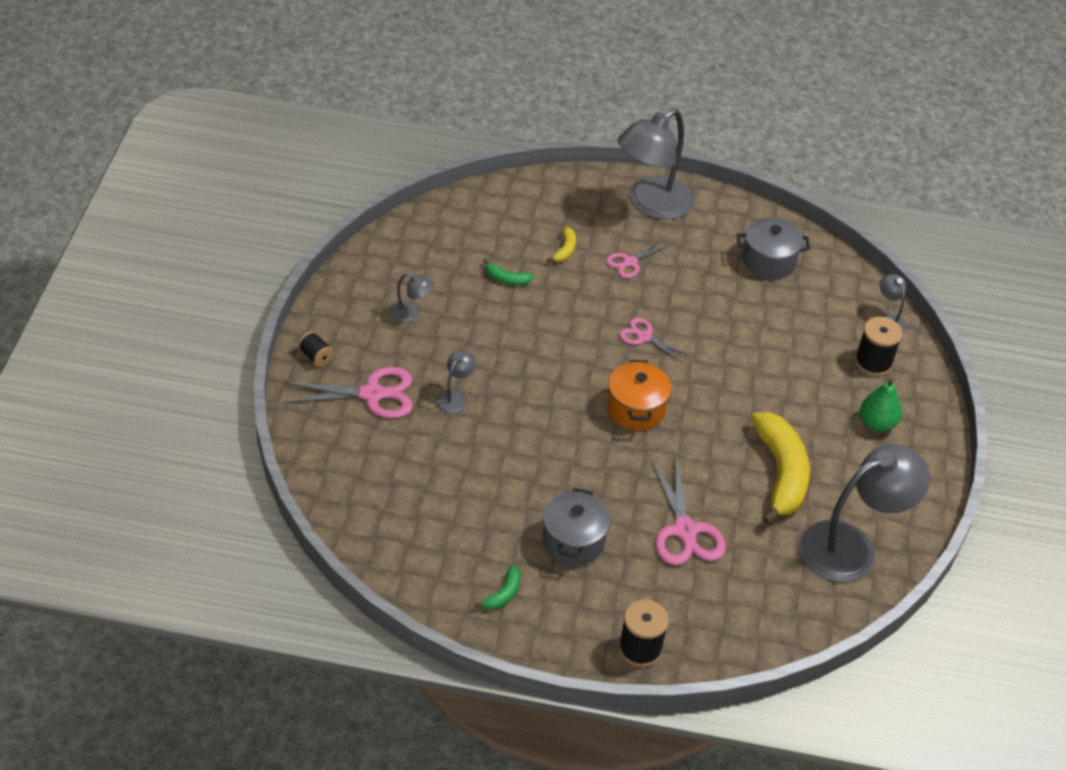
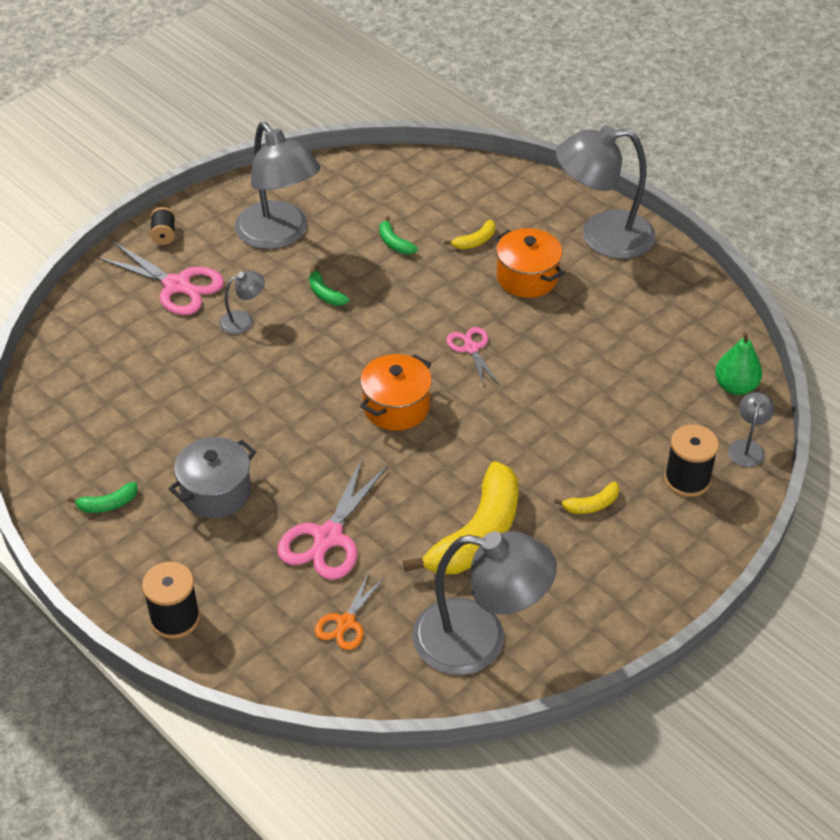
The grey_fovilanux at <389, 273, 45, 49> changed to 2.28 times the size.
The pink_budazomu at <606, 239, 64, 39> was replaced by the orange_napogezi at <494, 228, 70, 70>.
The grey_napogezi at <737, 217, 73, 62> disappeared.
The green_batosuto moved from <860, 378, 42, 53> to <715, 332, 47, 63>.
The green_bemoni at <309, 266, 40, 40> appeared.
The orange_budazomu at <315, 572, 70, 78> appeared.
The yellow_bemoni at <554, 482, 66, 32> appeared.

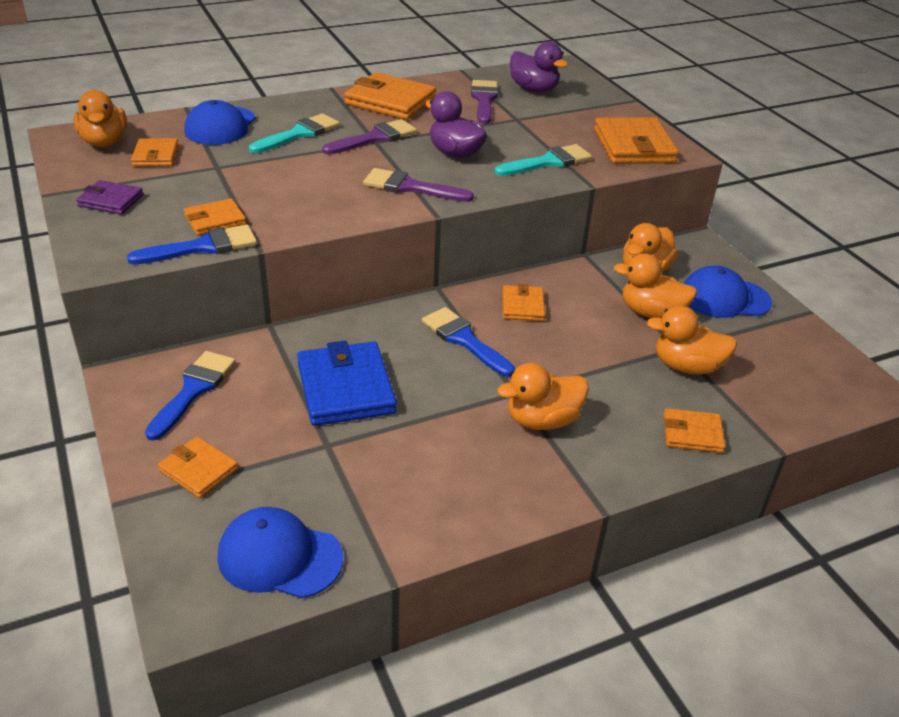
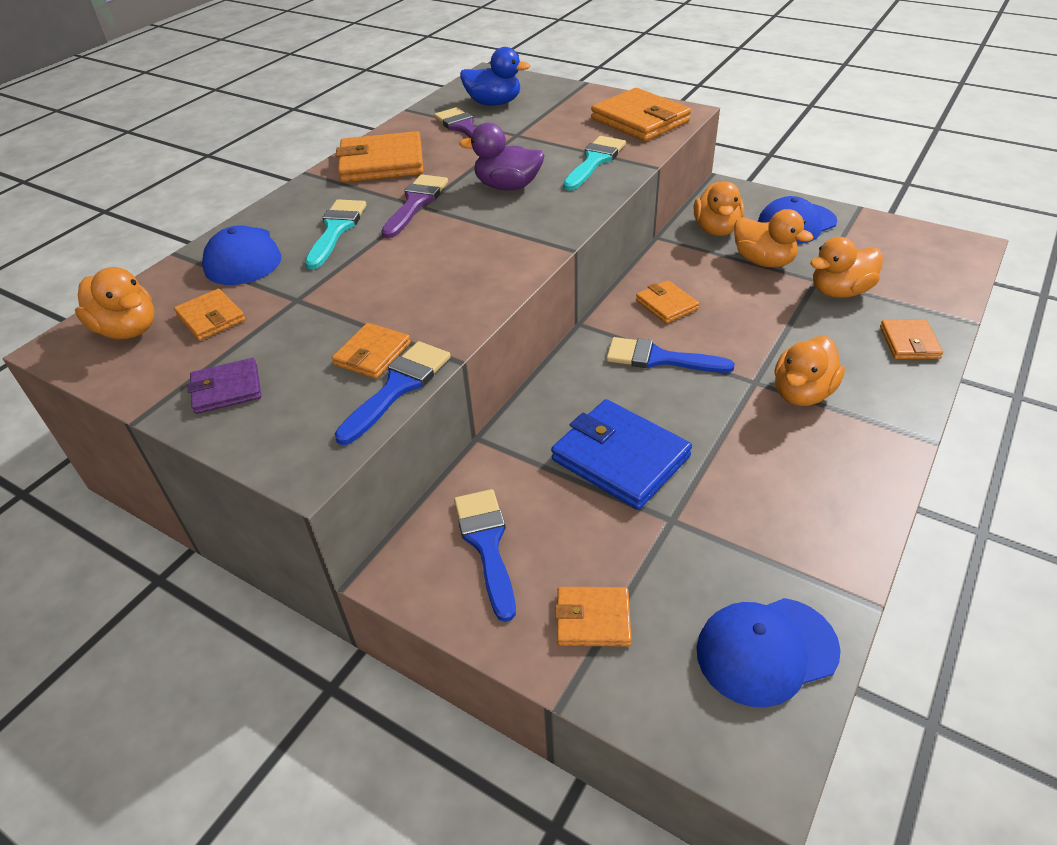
The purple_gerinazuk at <363, 168, 111, 34> disappeared.
The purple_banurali at <510, 42, 58, 50> became the blue_banurali at <460, 47, 70, 59>.
The orange_banurali at <613, 253, 84, 65> turned 120 degrees counterclockwise.
The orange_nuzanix at <663, 408, 63, 45> turned 60 degrees counterclockwise.

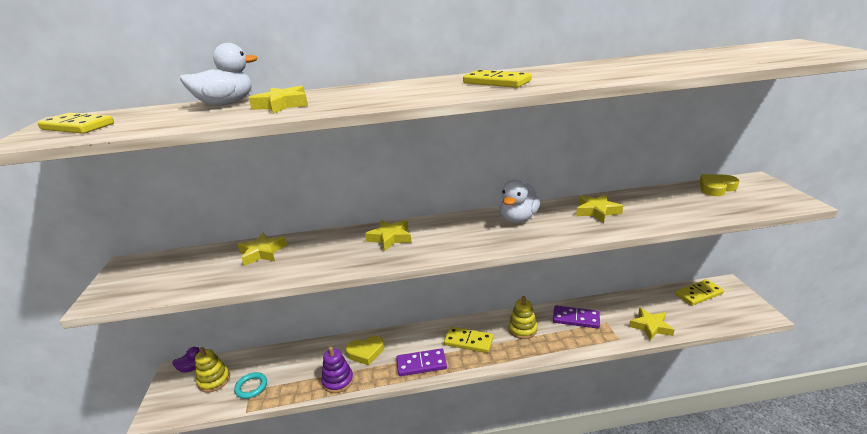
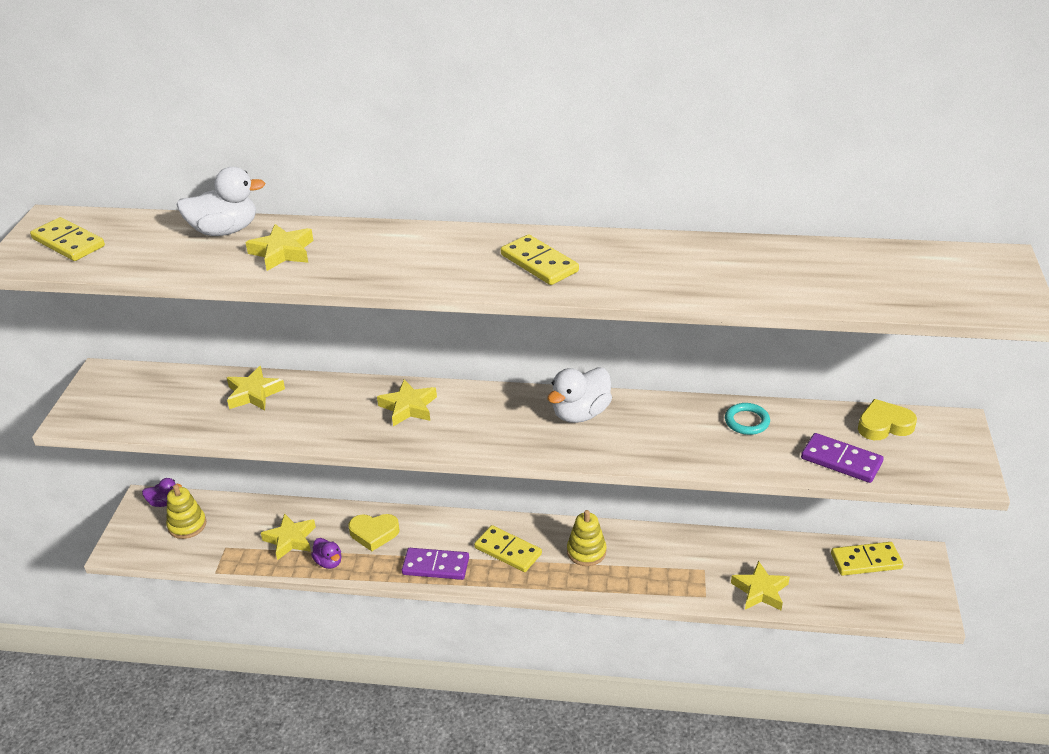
The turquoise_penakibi moved from <234, 372, 33, 27> to <725, 403, 45, 32>.
The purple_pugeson at <322, 347, 32, 46> was replaced by the purple_banurali at <311, 538, 30, 31>.
The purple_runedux moved from <553, 306, 47, 23> to <801, 433, 83, 50>.
The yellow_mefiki moved from <576, 194, 47, 29> to <261, 513, 55, 47>.

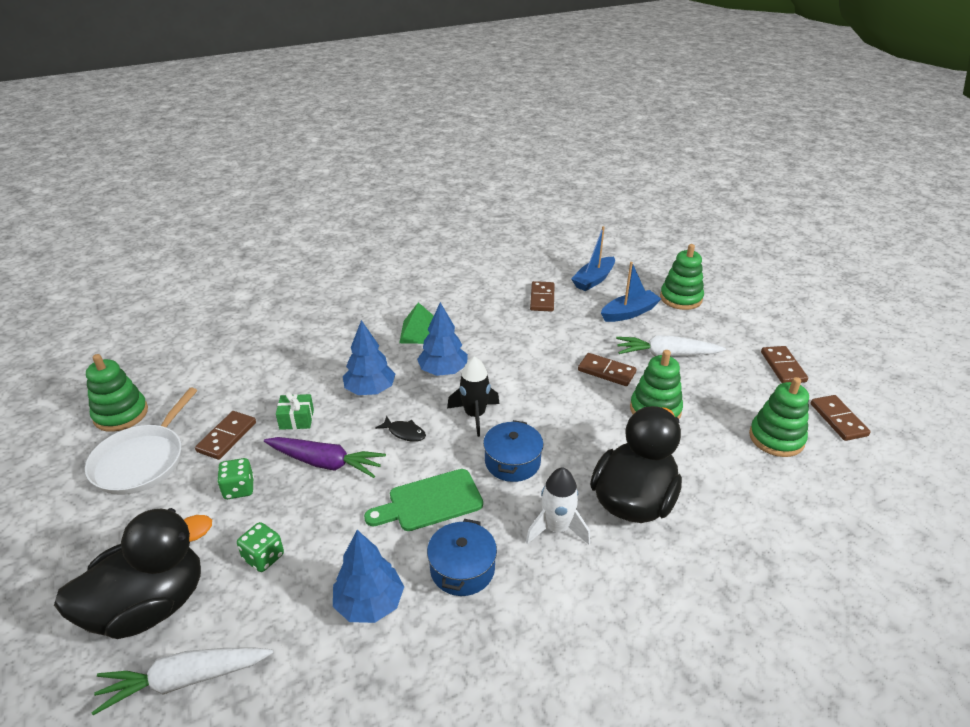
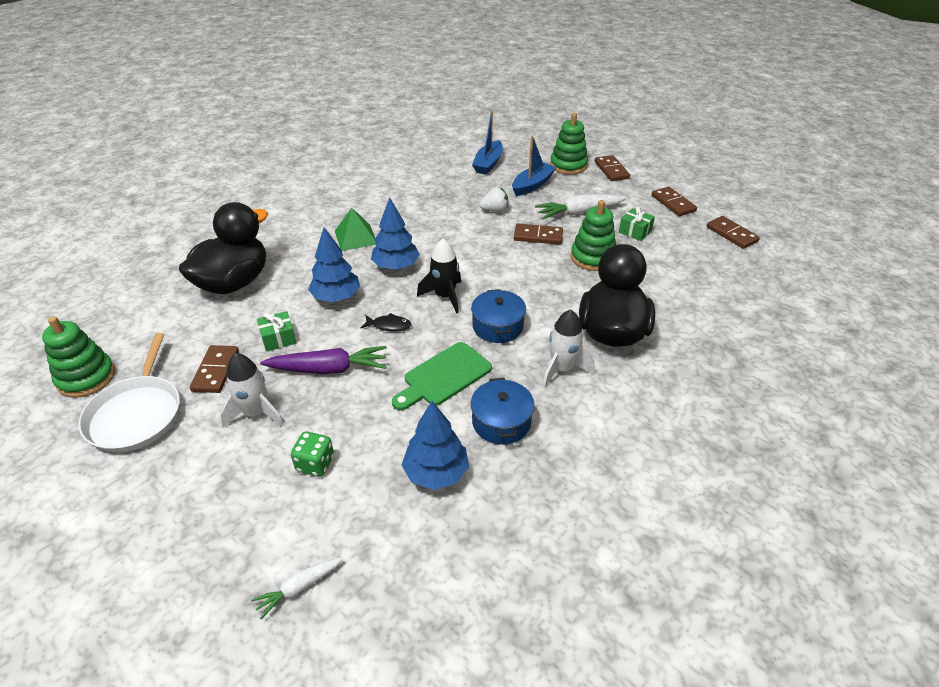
The black_banurali moved from <54, 508, 158, 131> to <179, 202, 89, 92>.
The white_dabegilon at <91, 647, 182, 68> changed to 0.57 times the size.
The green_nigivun at <217, 458, 37, 41> was replaced by the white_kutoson at <220, 353, 63, 75>.
The brown_runedux moved from <530, 281, 25, 31> to <595, 155, 35, 26>.
The green_pugeson at <749, 377, 60, 80> disappeared.
The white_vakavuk at <479, 187, 29, 25> appeared.
The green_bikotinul at <619, 206, 36, 35> appeared.

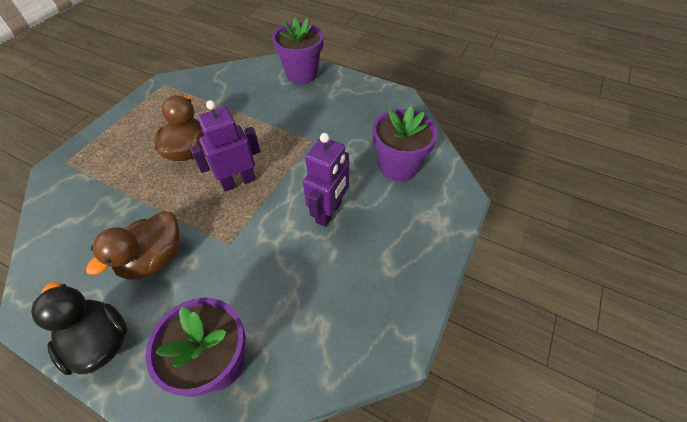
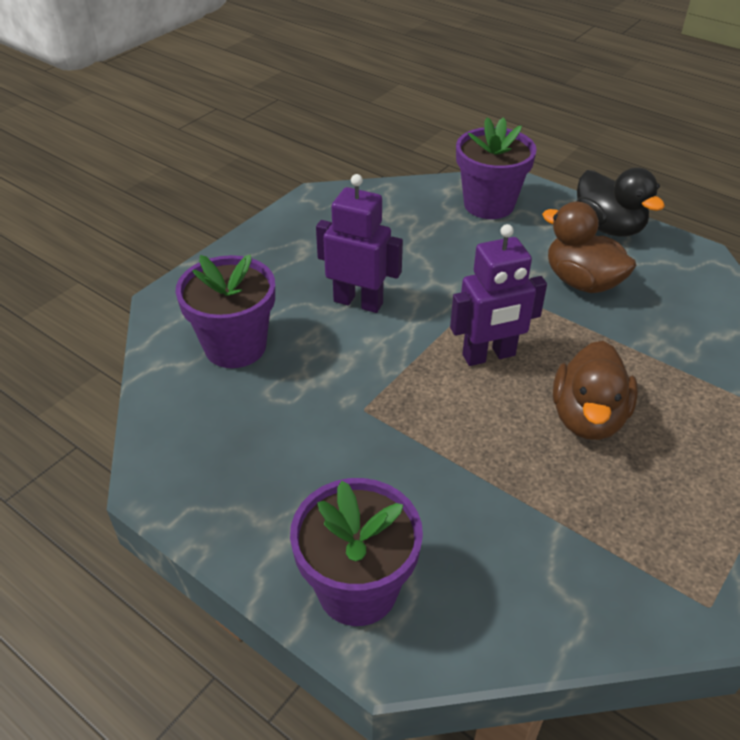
The brown_banurali at <86, 211, 94, 69> turned 90 degrees counterclockwise.
The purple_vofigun at <303, 133, 46, 94> turned 75 degrees clockwise.

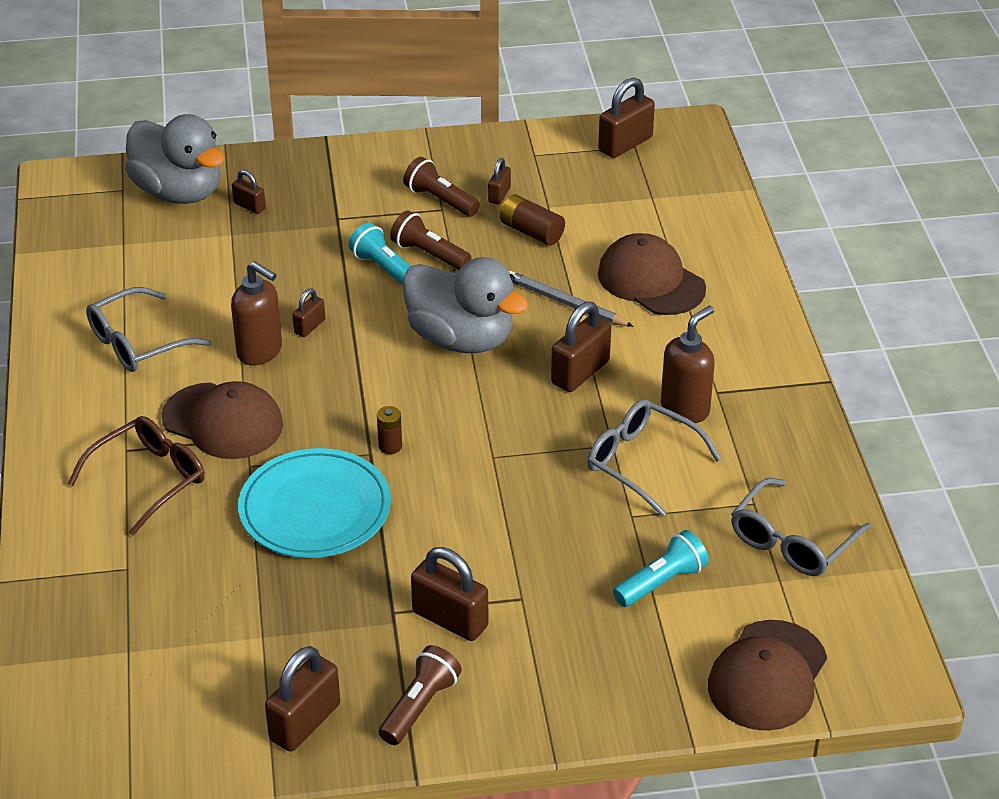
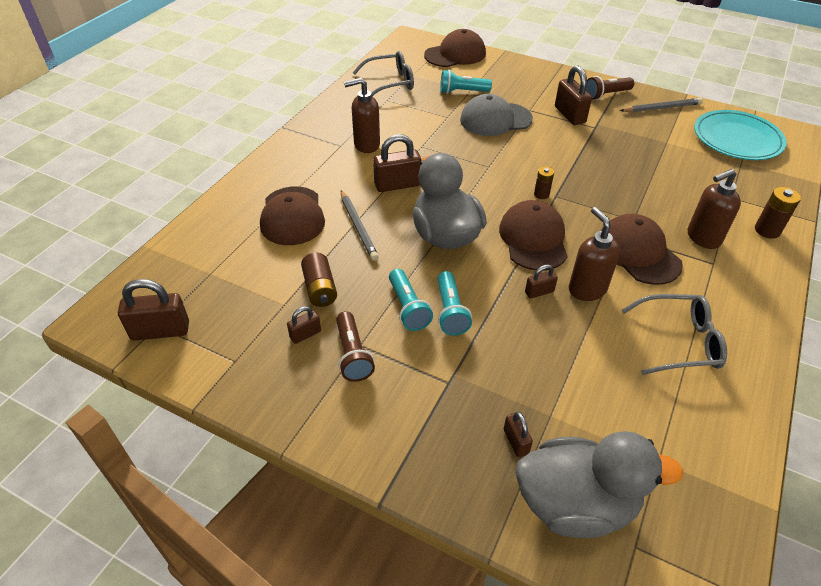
The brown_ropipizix at <68, 416, 137, 120> was replaced by the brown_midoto at <688, 169, 53, 80>.
The grey_banurali at <125, 114, 99, 90> turned 105 degrees clockwise.
The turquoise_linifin moved from <238, 448, 153, 110> to <694, 110, 93, 50>.
The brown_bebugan at <265, 646, 75, 106> was replaced by the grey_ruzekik at <620, 98, 83, 14>.
The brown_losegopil at <390, 210, 81, 60> became the turquoise_losegopil at <389, 269, 44, 62>.
The grey_ropipizix at <587, 399, 134, 117> disappeared.
The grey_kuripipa at <460, 94, 73, 42> appeared.
The brown_kuripipa at <499, 200, 69, 71> appeared.
The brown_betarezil at <755, 187, 46, 52> appeared.

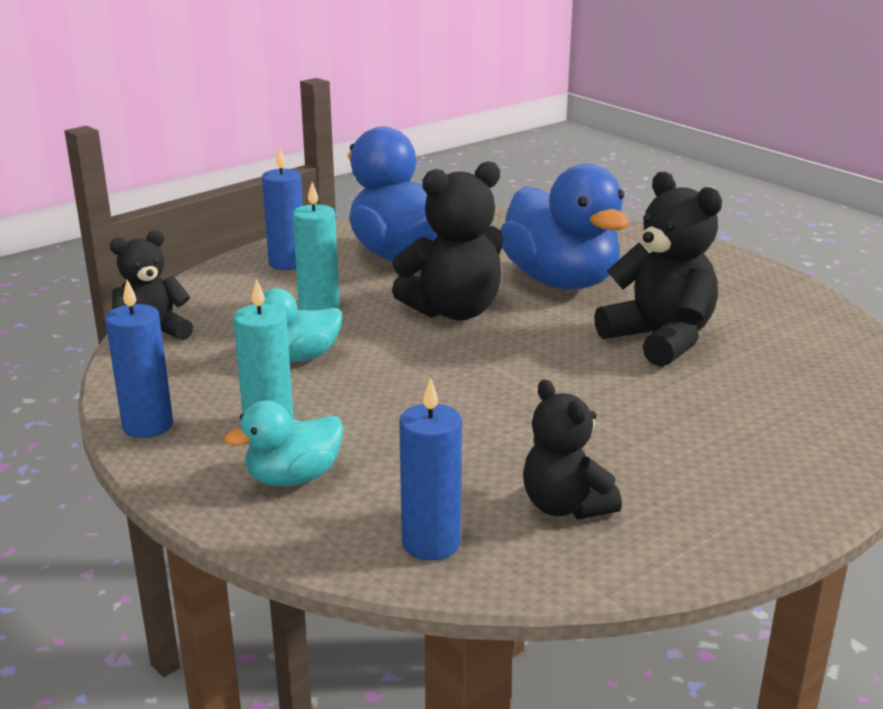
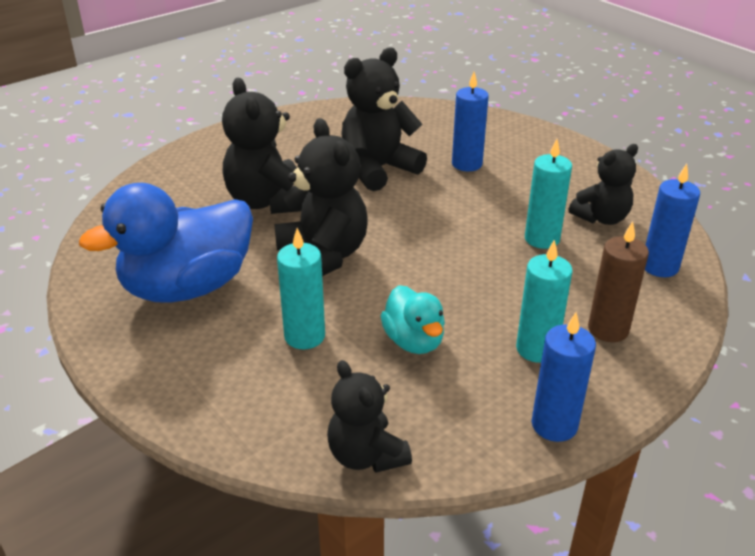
The turquoise_banurali at <224, 401, 120, 85> was replaced by the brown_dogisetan at <588, 221, 61, 121>.
The blue_dogisetan moved from <262, 146, 41, 124> to <452, 72, 37, 100>.
The blue_banurali at <500, 164, 129, 126> was replaced by the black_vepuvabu at <222, 78, 79, 136>.
The turquoise_dogisetan at <525, 139, 47, 110> appeared.

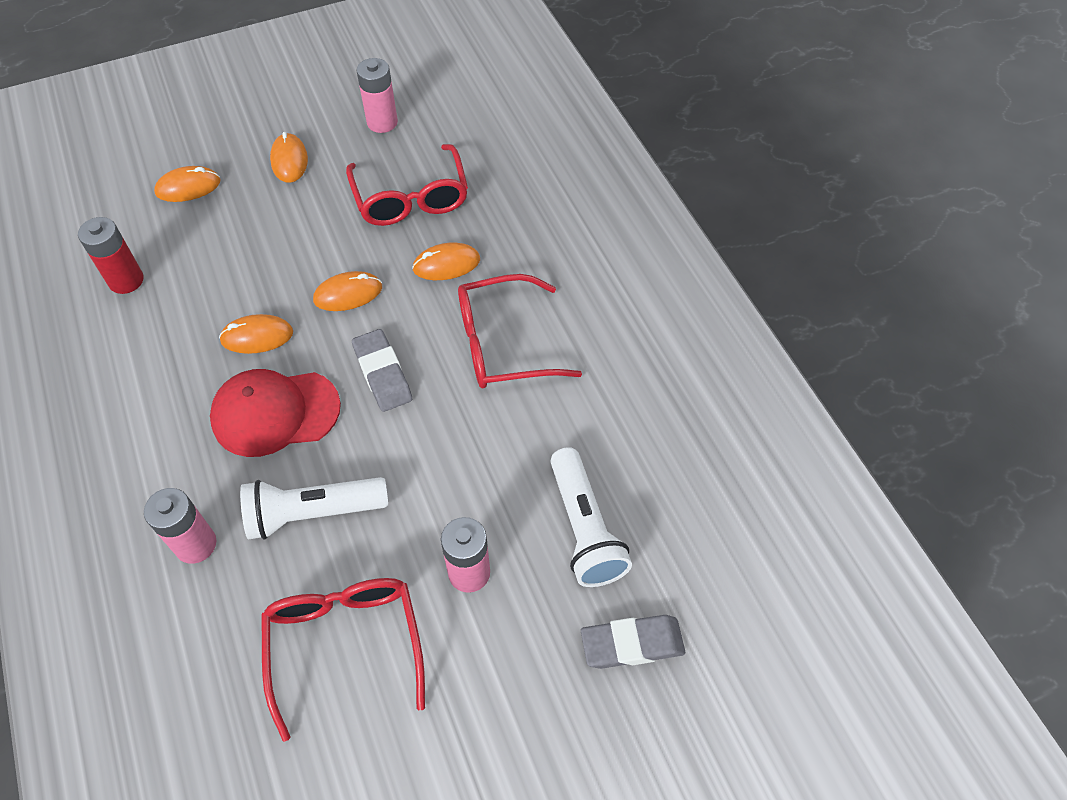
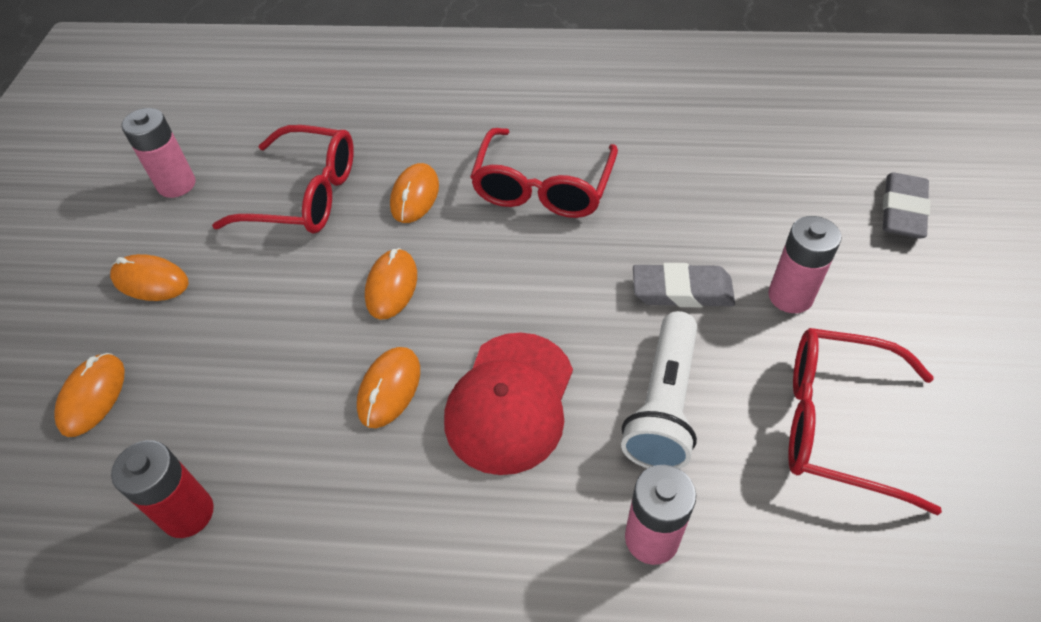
The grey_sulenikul moved from <352, 329, 60, 83> to <633, 263, 102, 45>.
The white_losegopil at <550, 447, 82, 140> disappeared.

